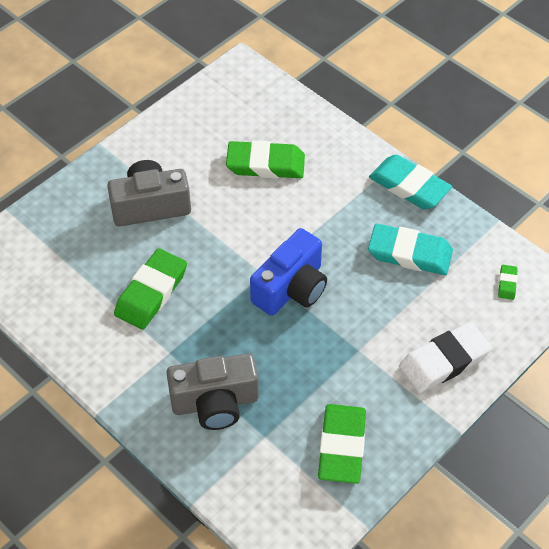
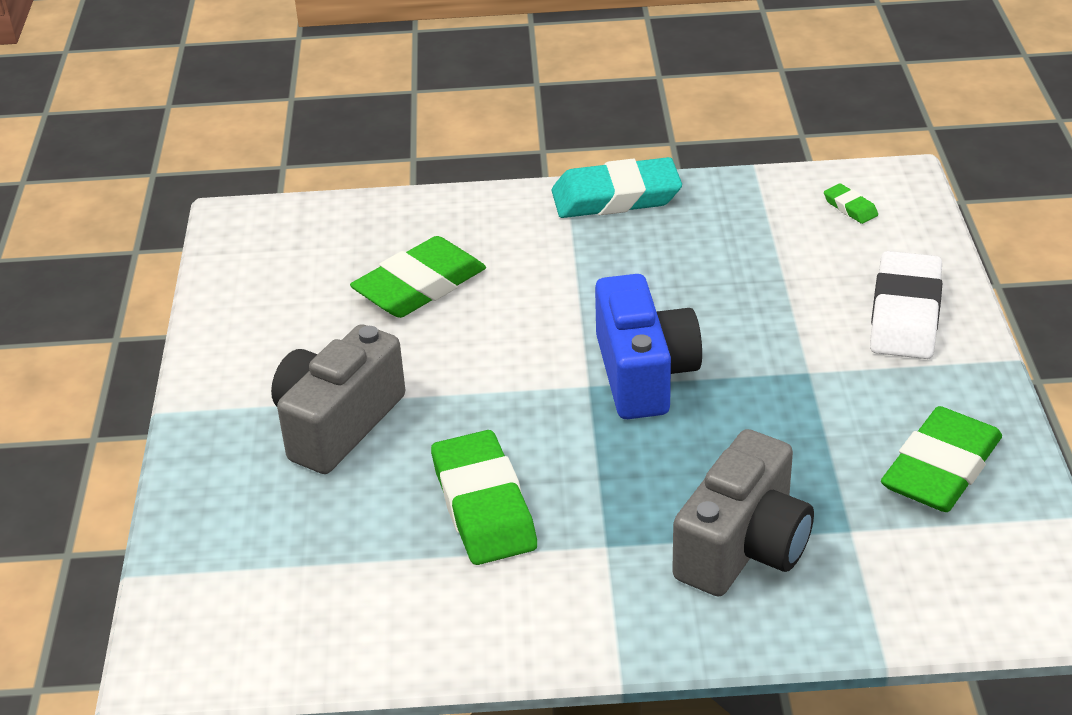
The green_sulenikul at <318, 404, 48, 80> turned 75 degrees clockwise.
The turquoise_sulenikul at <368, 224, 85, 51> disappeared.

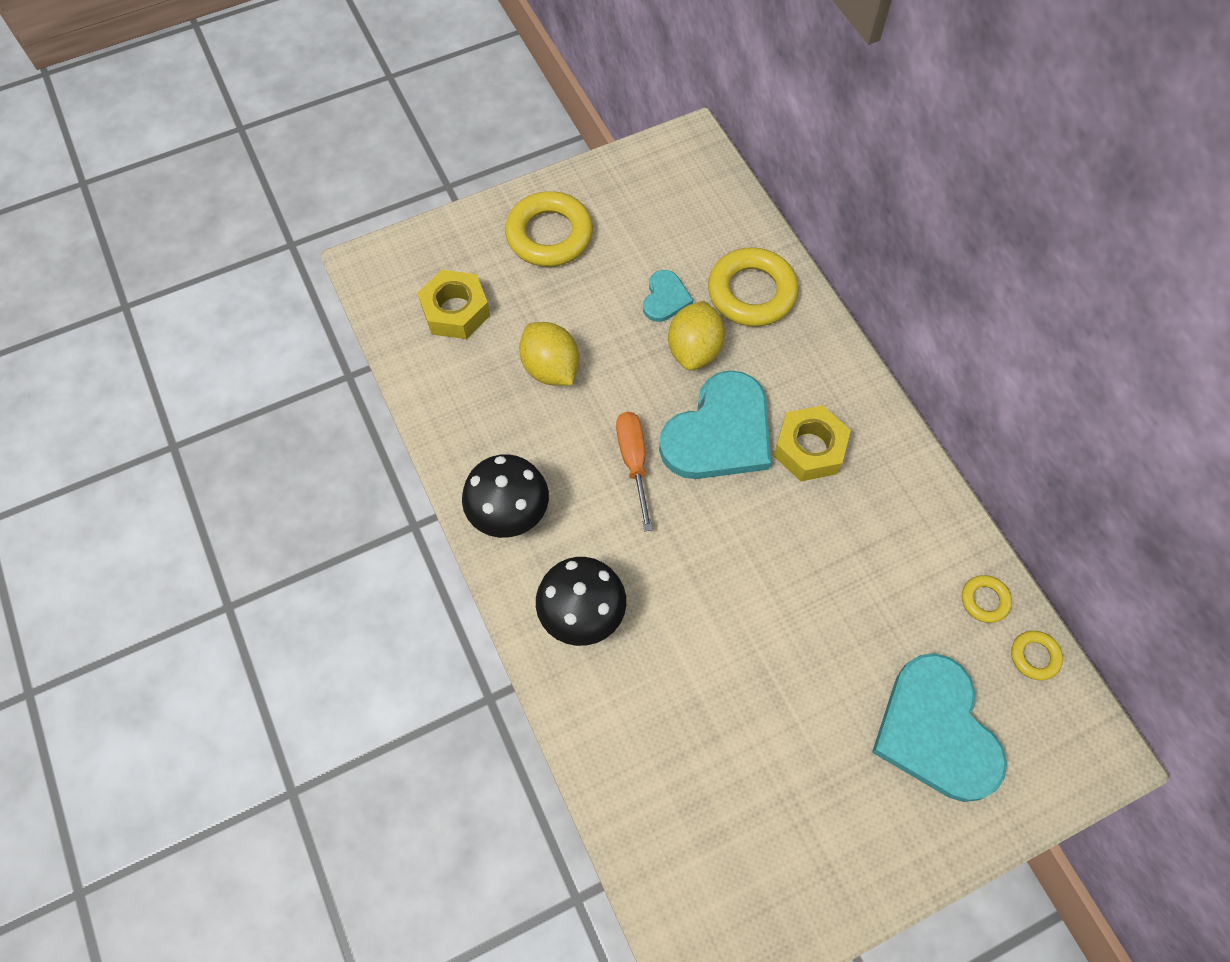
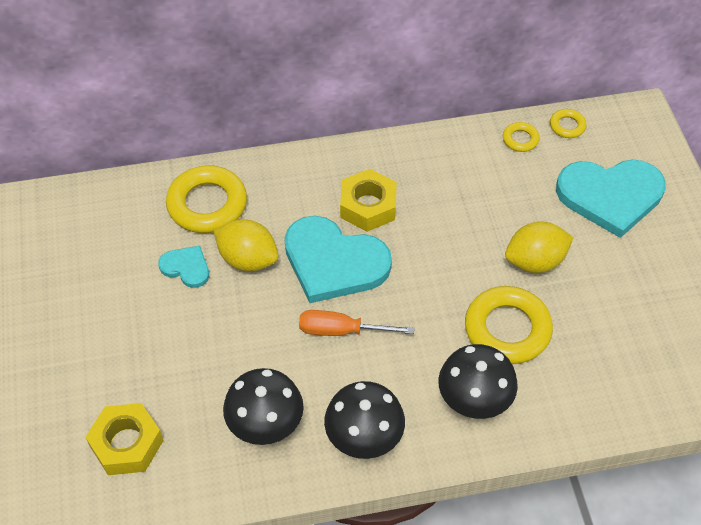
The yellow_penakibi moved from <505, 191, 88, 76> to <465, 286, 88, 78>.
The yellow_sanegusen moved from <519, 322, 60, 64> to <505, 222, 69, 51>.
The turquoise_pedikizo at <659, 370, 112, 109> turned 150 degrees clockwise.
The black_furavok at <223, 368, 81, 77> appeared.

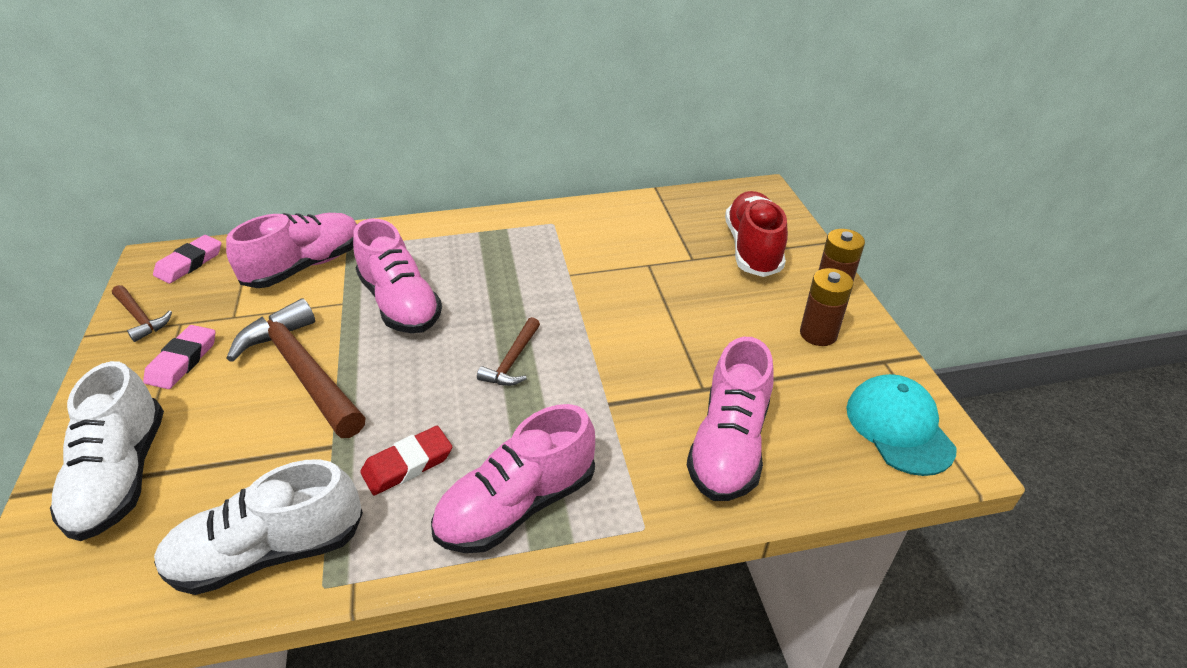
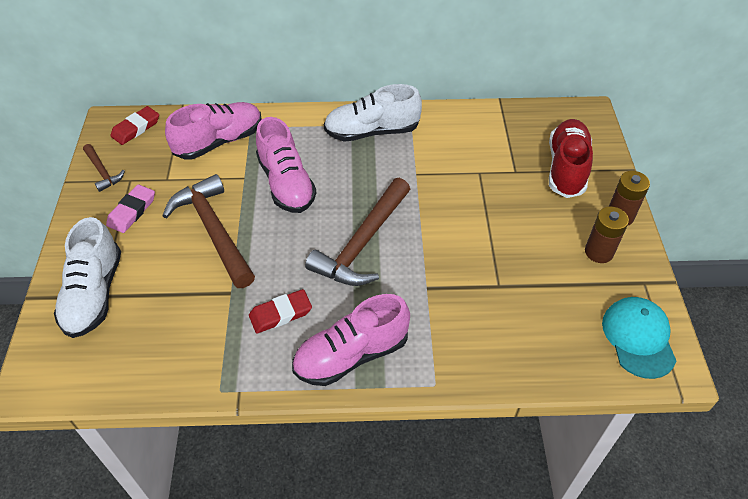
The pink_sulenikul at <153, 235, 68, 49> became the red_sulenikul at <110, 106, 49, 39>.
The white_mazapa moved from <154, 459, 209, 136> to <324, 84, 98, 58>.
The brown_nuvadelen at <477, 317, 63, 69> changed to 2.03 times the size.
The pink_mazapa at <687, 337, 87, 164> disappeared.

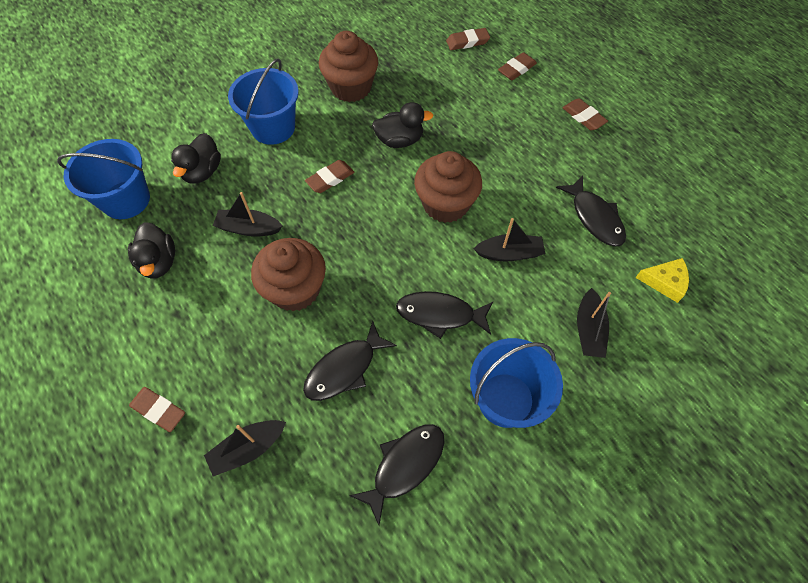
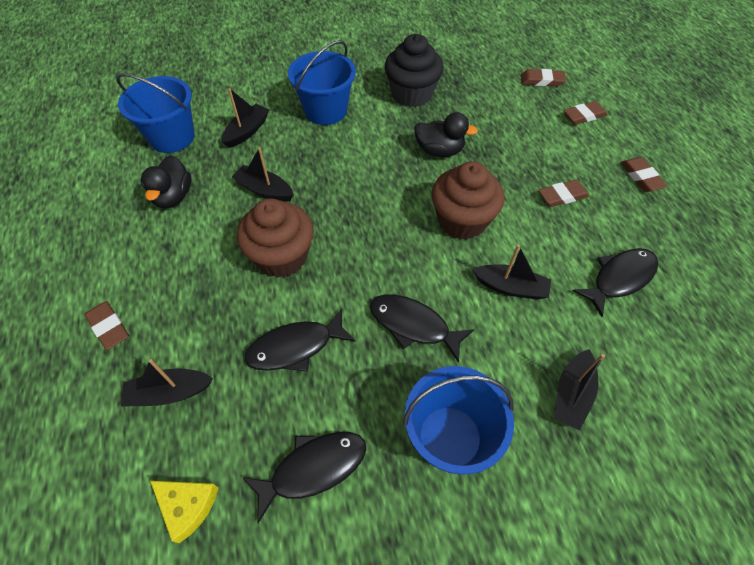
The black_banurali at <171, 133, 50, 51> was replaced by the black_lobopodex at <222, 88, 47, 60>.
The brown_sulenikul moved from <305, 160, 49, 33> to <539, 180, 50, 27>.
The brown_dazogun at <319, 31, 59, 71> became the black_dazogun at <385, 34, 59, 73>.
The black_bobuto at <556, 176, 70, 71> turned 120 degrees counterclockwise.
The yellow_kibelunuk moved from <635, 258, 54, 45> to <150, 481, 69, 62>.

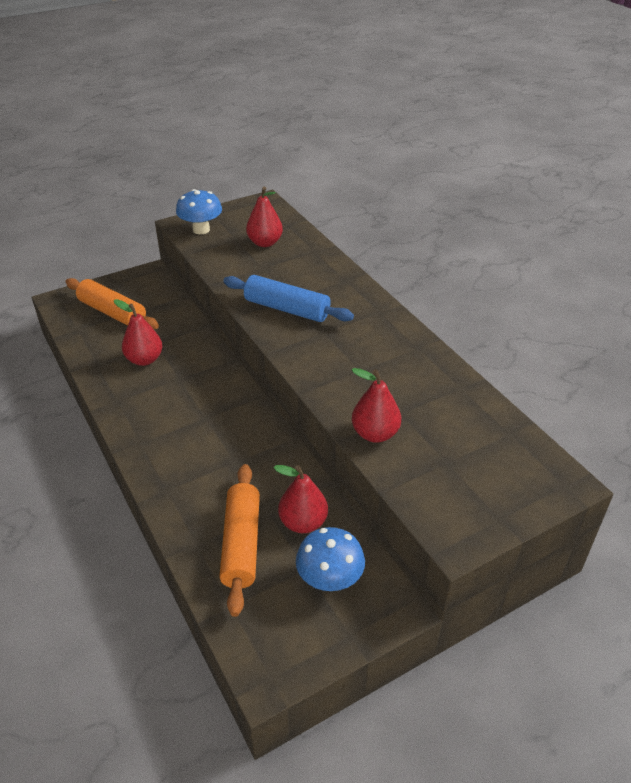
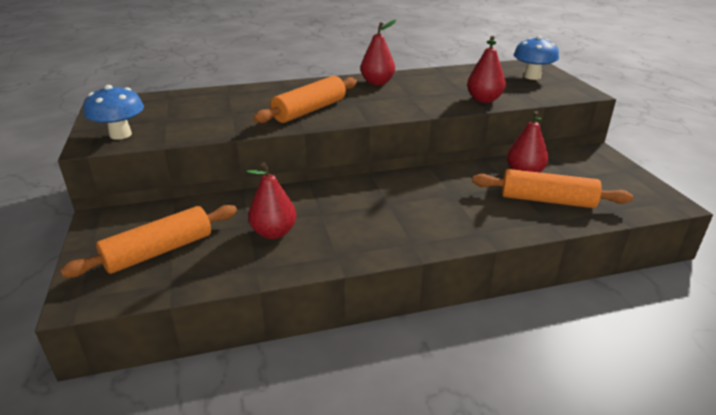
The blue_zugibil at <223, 275, 131, 47> became the orange_zugibil at <253, 76, 104, 47>.
The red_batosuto moved from <246, 186, 37, 61> to <360, 20, 36, 65>.
The blue_furavok moved from <296, 527, 69, 64> to <514, 36, 45, 44>.

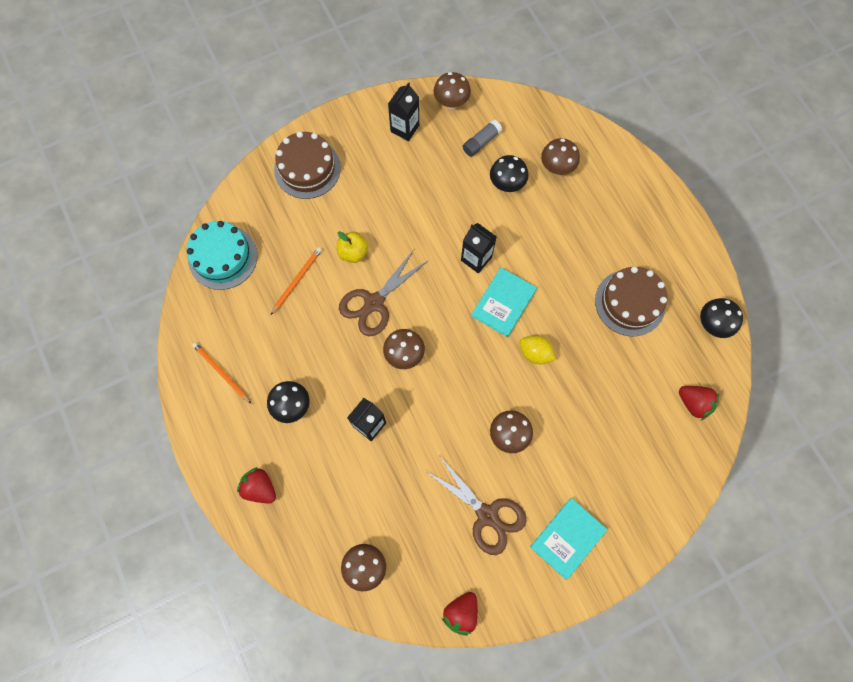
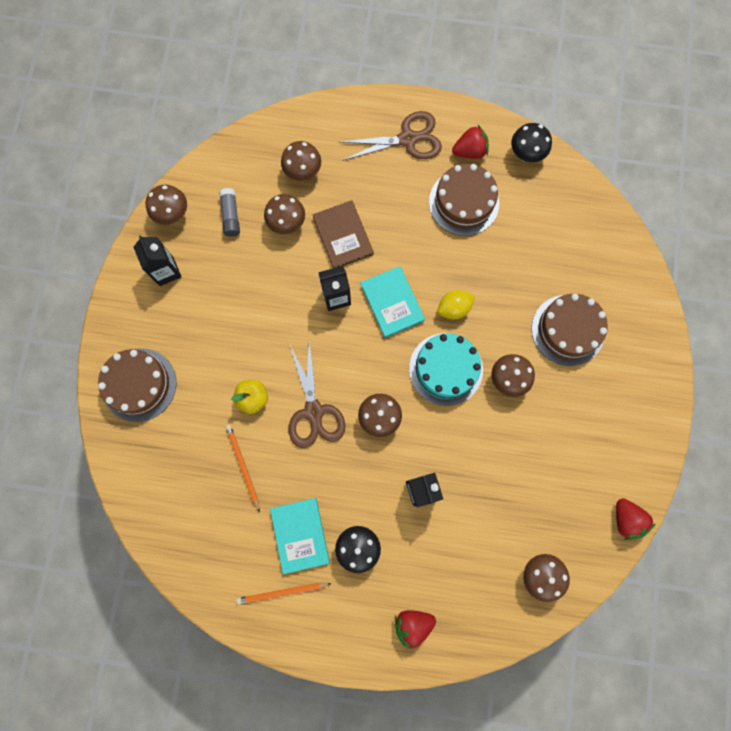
The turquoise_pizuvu moved from <187, 221, 70, 69> to <409, 333, 74, 73>.
The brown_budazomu moved from <427, 455, 100, 100> to <339, 111, 103, 50>.
The black_furavok at <490, 155, 38, 37> became the brown_furavok at <264, 194, 41, 40>.
The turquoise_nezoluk moved from <530, 498, 77, 82> to <270, 498, 60, 76>.
The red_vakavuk moved from <679, 386, 40, 34> to <452, 125, 37, 34>.
The brown_nezoluk at <313, 200, 61, 68> appeared.
The brown_pizuvu at <532, 294, 76, 72> appeared.

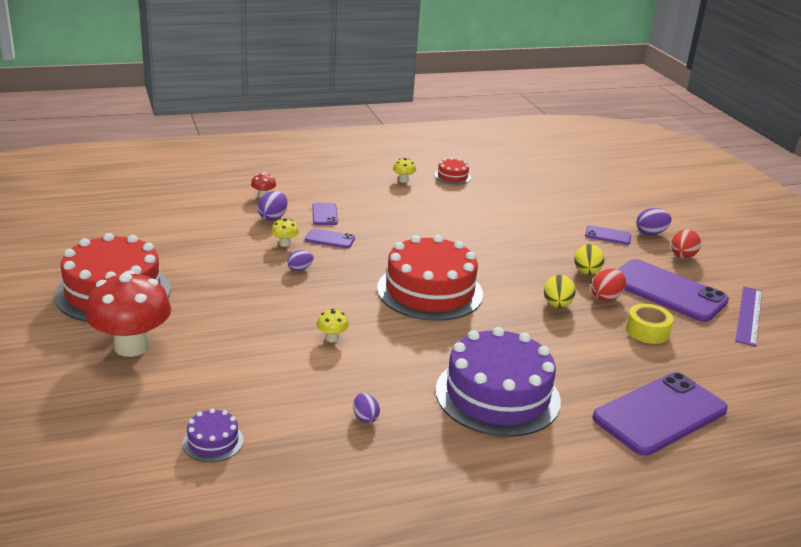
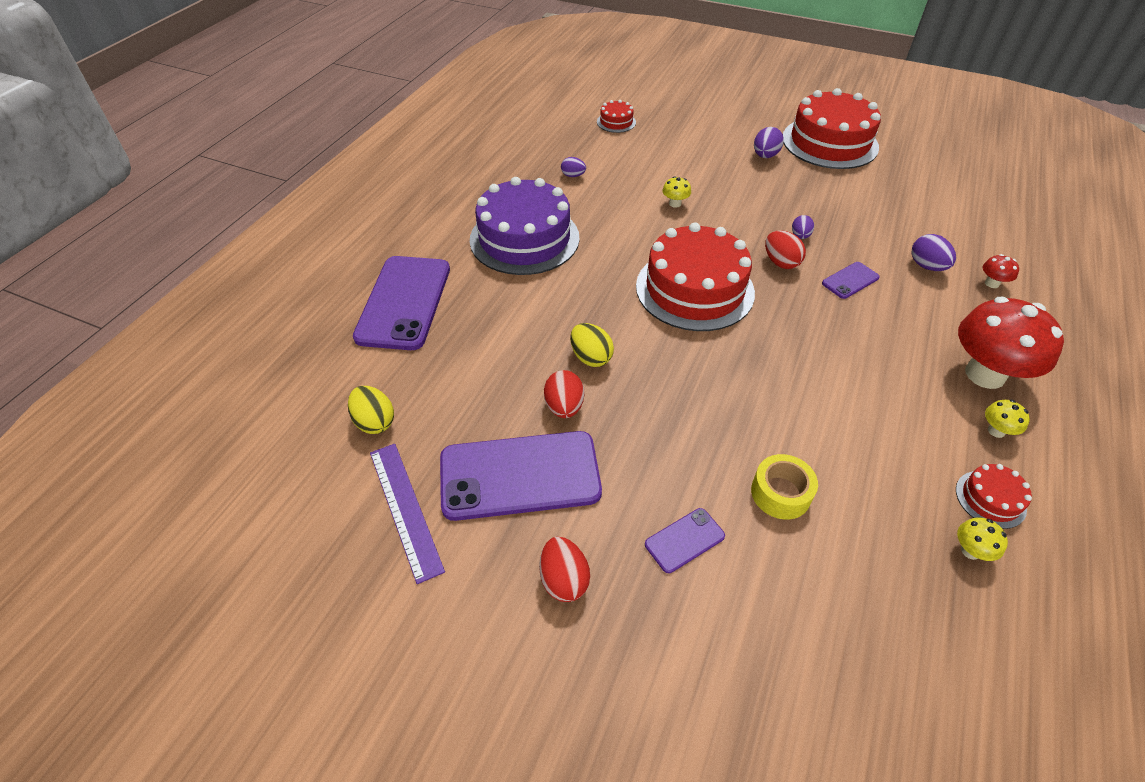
The red_furavok moved from <85, 271, 86, 86> to <958, 297, 106, 92>.
The purple_pizuvu at <183, 408, 61, 54> became the red_pizuvu at <597, 100, 39, 33>.
The yellow_furavok moved from <271, 218, 28, 29> to <957, 517, 51, 44>.
The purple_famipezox at <312, 203, 26, 22> disappeared.
The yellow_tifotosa moved from <574, 244, 30, 31> to <348, 386, 46, 48>.
The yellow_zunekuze moved from <626, 304, 48, 40> to <751, 454, 67, 66>.
The purple_tifotosa moved from <636, 208, 35, 27> to <754, 127, 30, 31>.
The red_tifotosa at <765, 230, 41, 39> appeared.

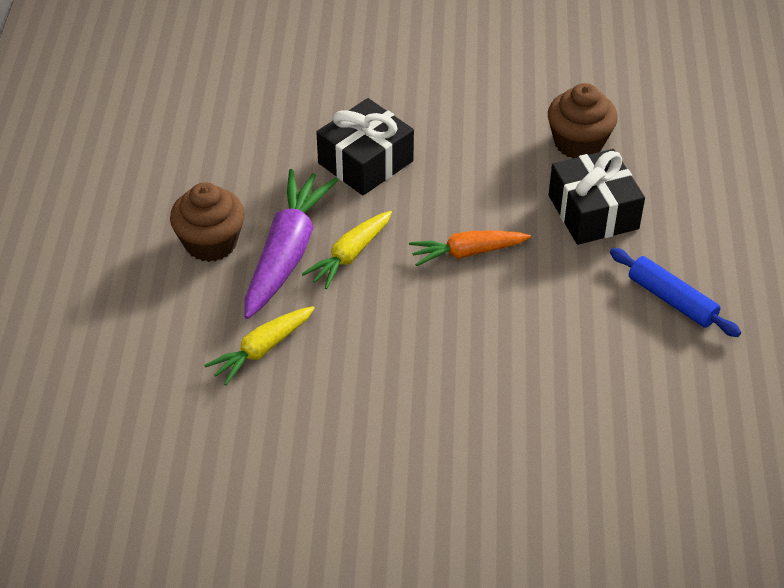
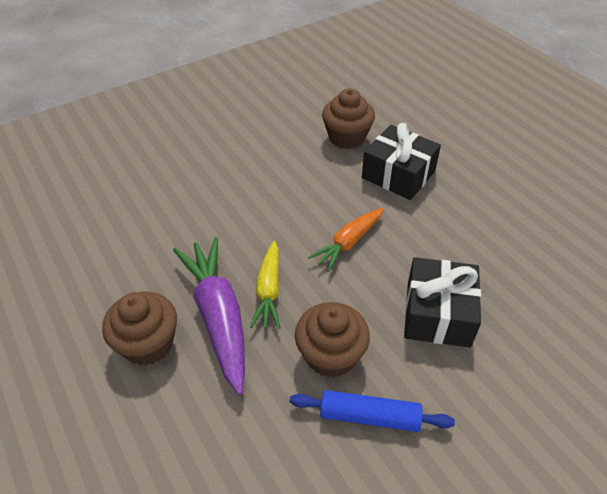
The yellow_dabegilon at <204, 306, 111, 79> disappeared.
The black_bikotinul moved from <316, 98, 98, 97> to <404, 257, 77, 91>.
The blue_zugibil moved from <610, 248, 131, 89> to <289, 390, 166, 42>.
The brown_dazogun at <295, 302, 75, 76> appeared.

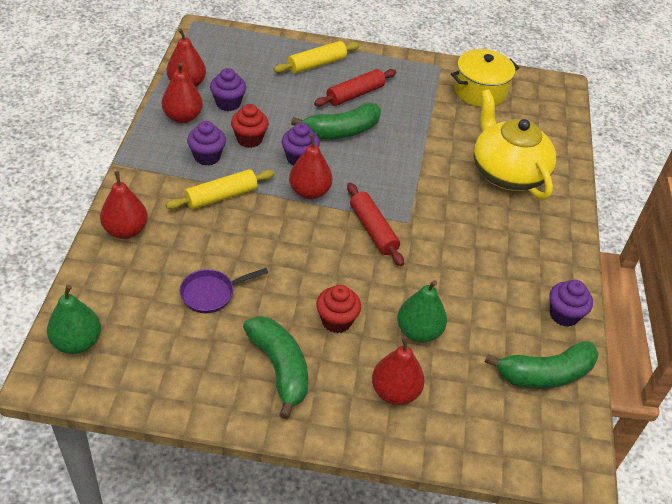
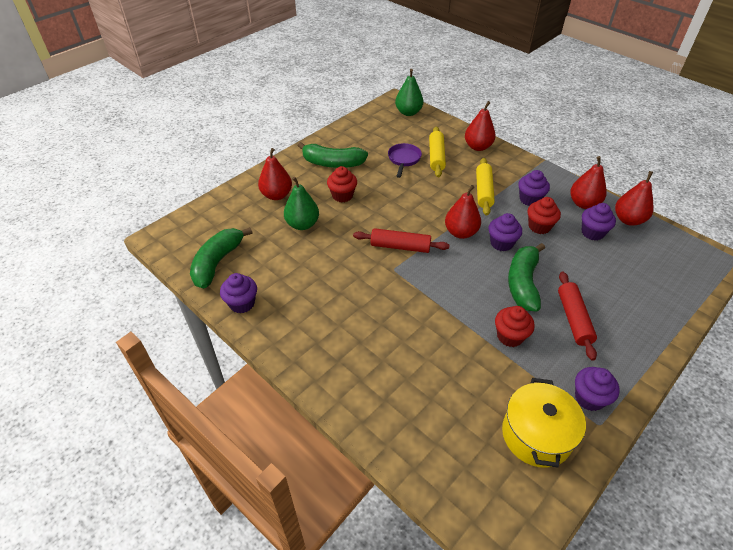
The yellow_zugibil moved from <274, 41, 86, 33> to <429, 127, 17, 50>.
The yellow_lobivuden at <474, 89, 82, 110> disappeared.
The red_dazogun at <495, 306, 40, 41> appeared.
The purple_dazogun at <575, 367, 45, 44> appeared.

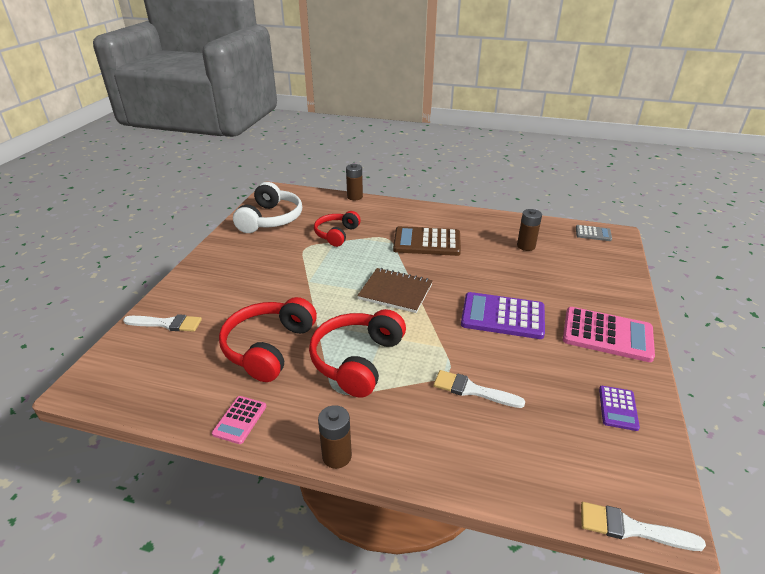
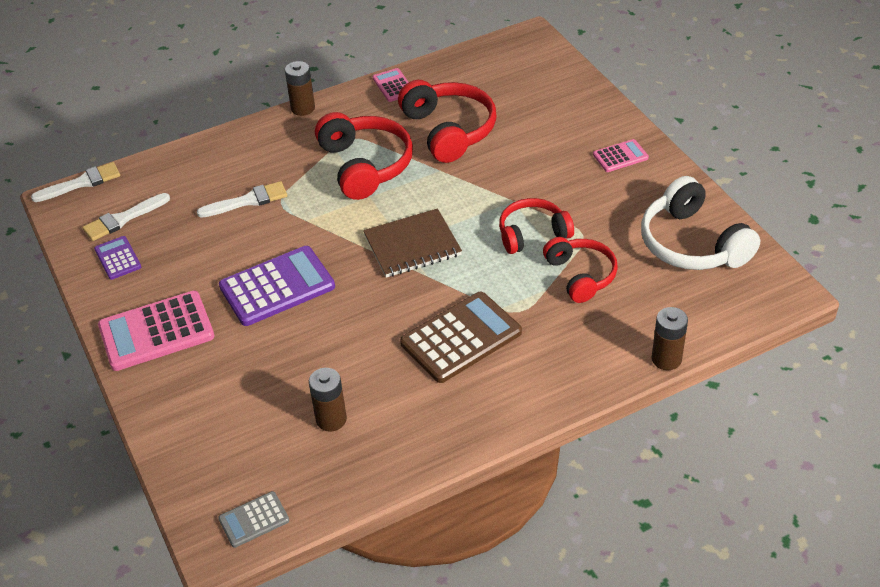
The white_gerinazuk moved from <123, 314, 79, 18> to <83, 193, 87, 48>.
The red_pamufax at <499, 198, 75, 56> appeared.
The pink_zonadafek at <593, 139, 56, 33> appeared.

